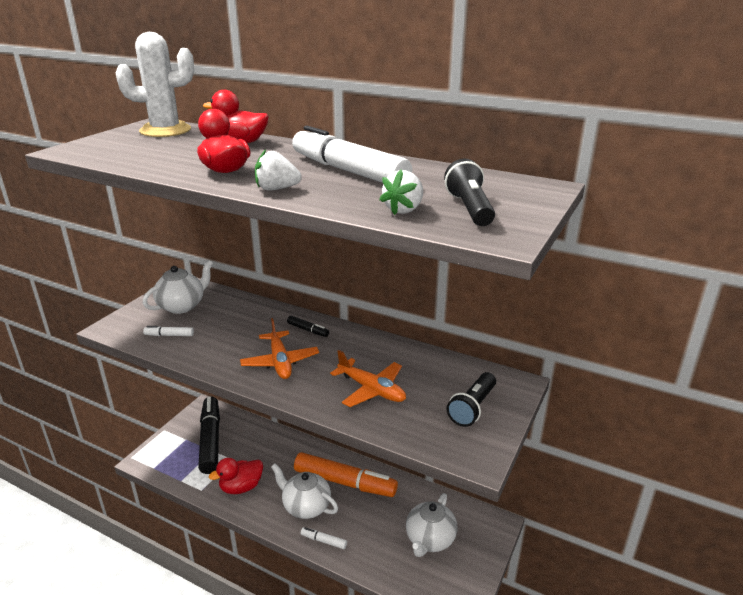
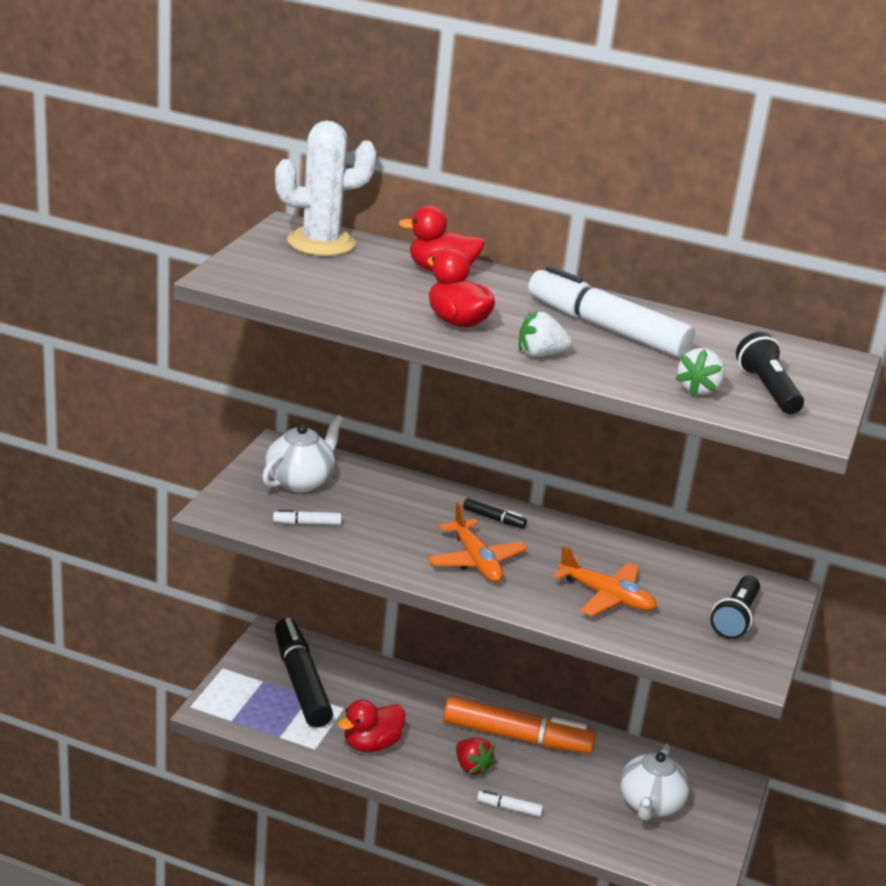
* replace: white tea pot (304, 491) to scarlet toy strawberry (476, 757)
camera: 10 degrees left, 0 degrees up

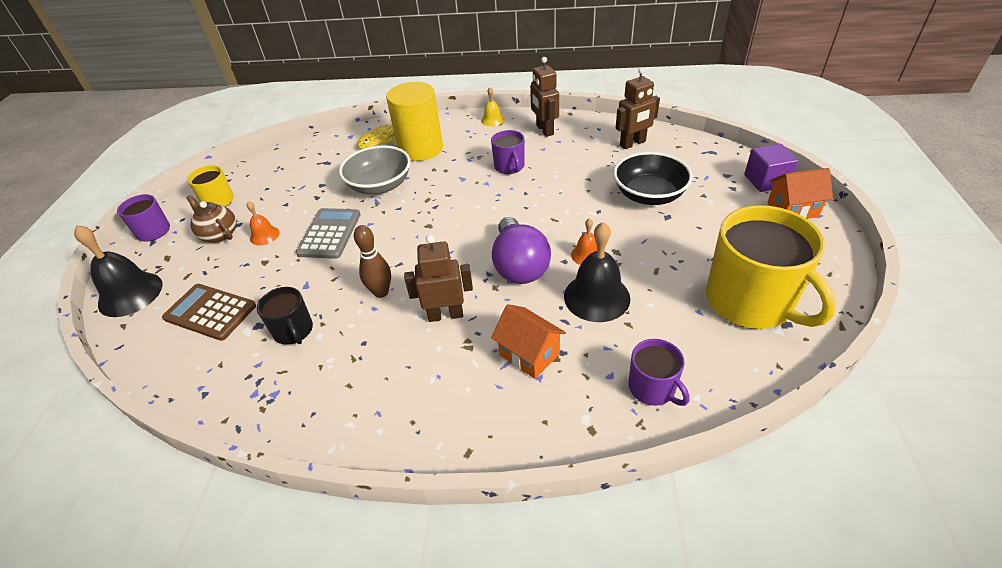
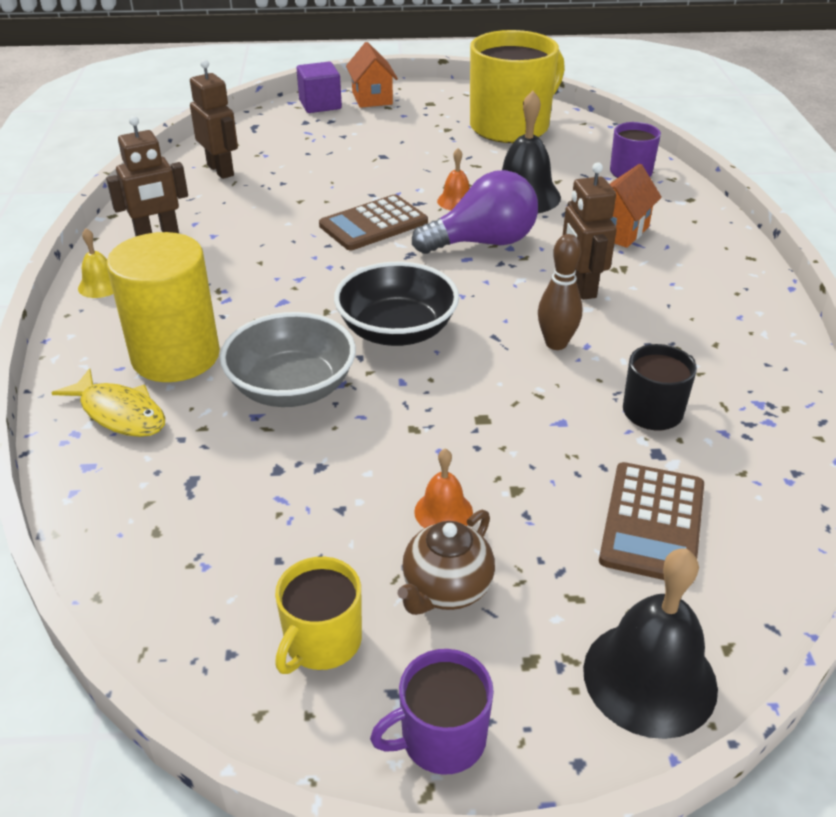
* delete: gray calculator (328, 233)
* delete: violet tea mug (507, 152)
* move: jet-black serving bowl (653, 178) to (396, 304)
* insert: dark brown calculator (373, 222)
camera: 100 degrees left, 5 degrees down

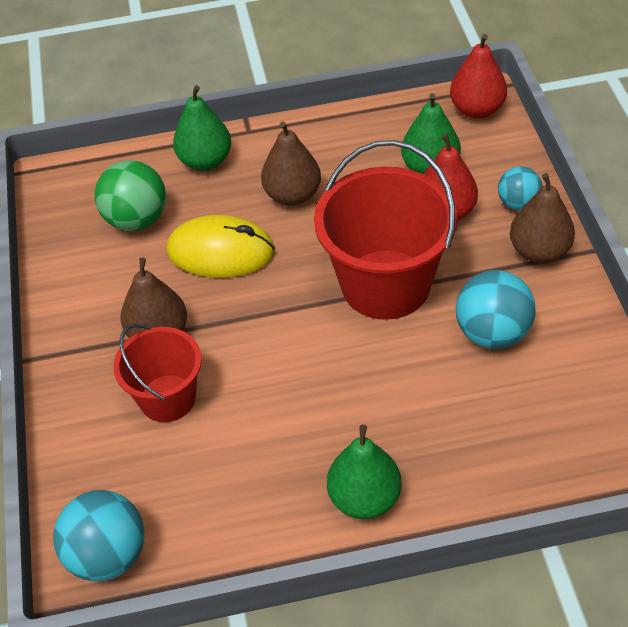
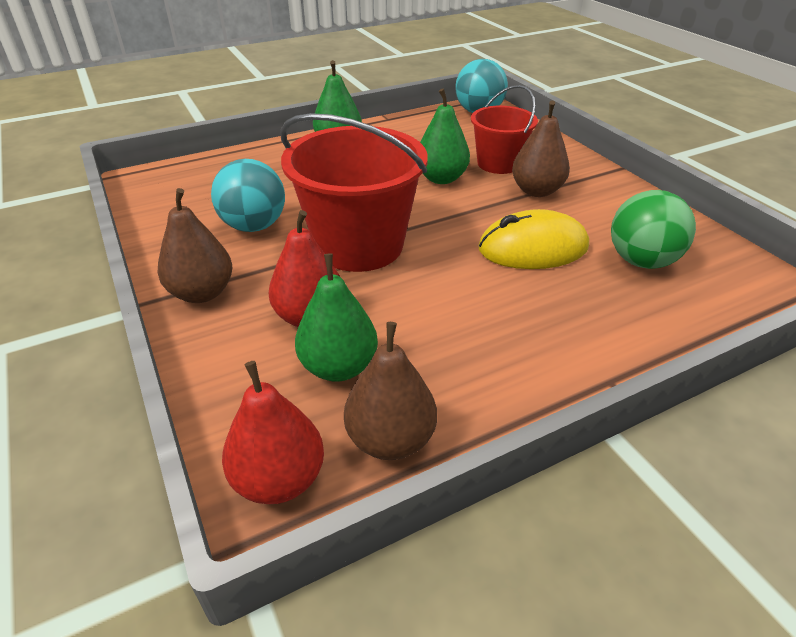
* move: green pear (202, 128) to (445, 136)
* move: dark brown pear (291, 163) to (390, 391)
* delete: teal play ball (520, 188)
camera: 160 degrees right, 10 degrees down

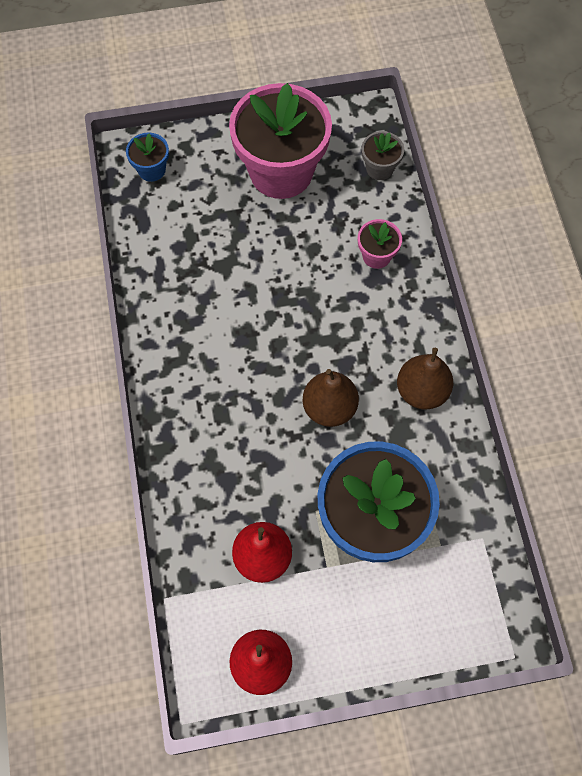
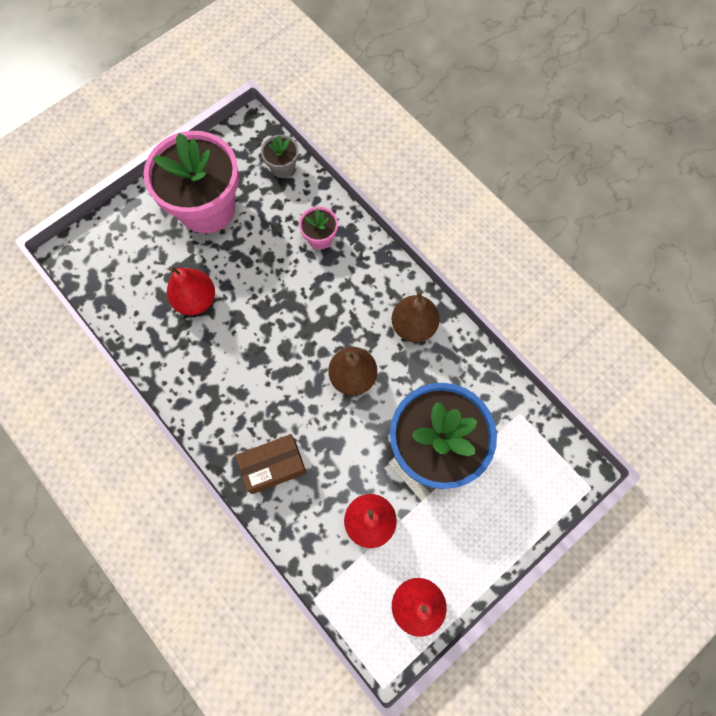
* delete: cobalt potted plant (147, 157)
* insert: scarlet pear (191, 290)
* insert: dark brown box (271, 464)
camera: 30 degrees left, 5 degrees up

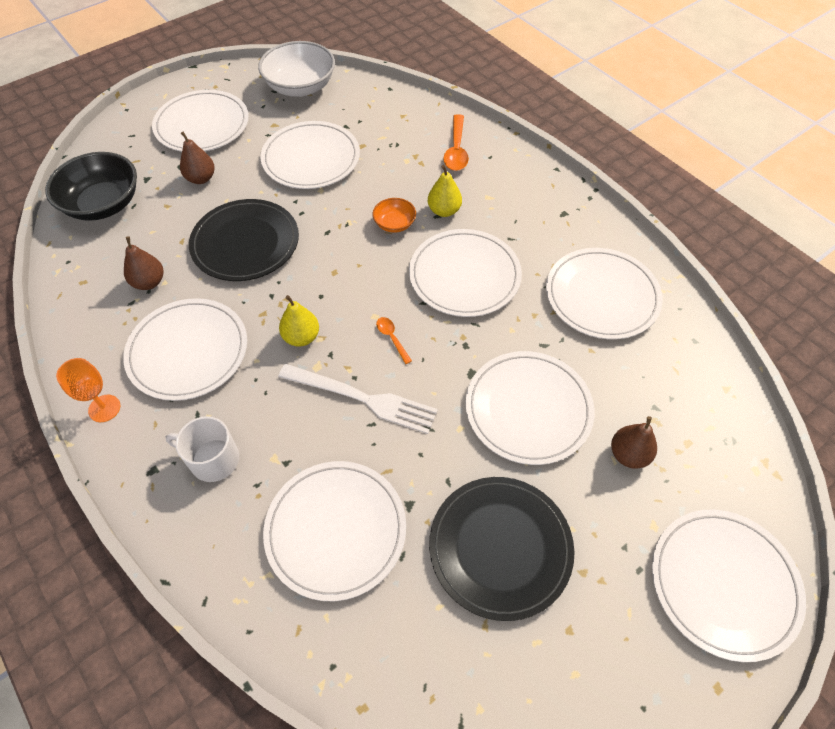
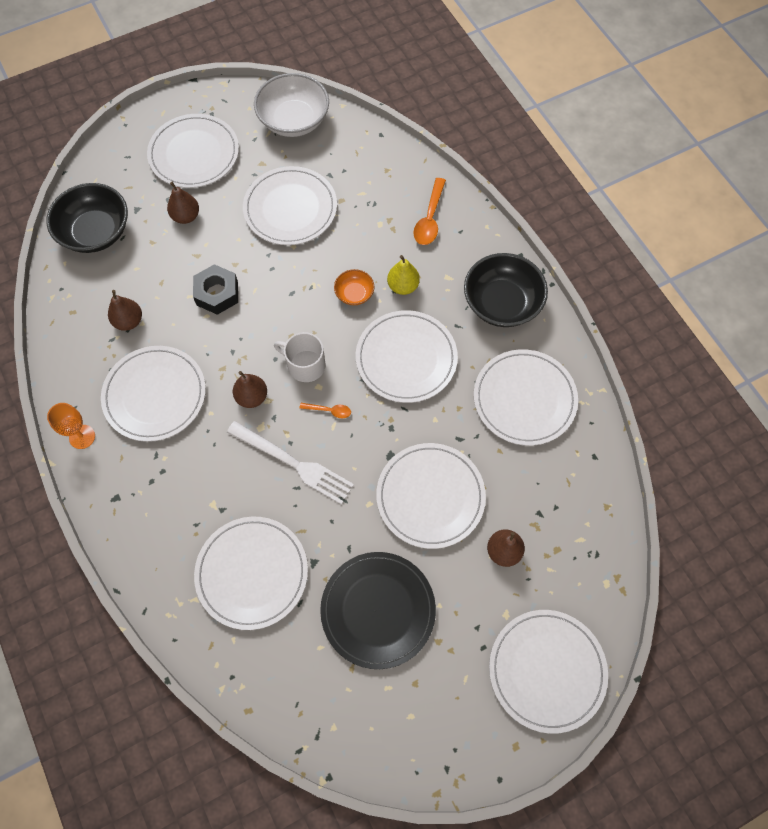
* move: white tea mug (202, 449) to (300, 357)
* replace: jet-black plate (244, 240) to jet-black hexagon nut (215, 289)
* recolor: golden pear (299, 321) to dark brown pear (250, 389)
* rotate: bright orange teaspoon (394, 340) = (325, 410) 120 degrees clockwise
* insert: jet-black serving bowl (506, 290)
camera: 10 degrees right, 10 degrees up

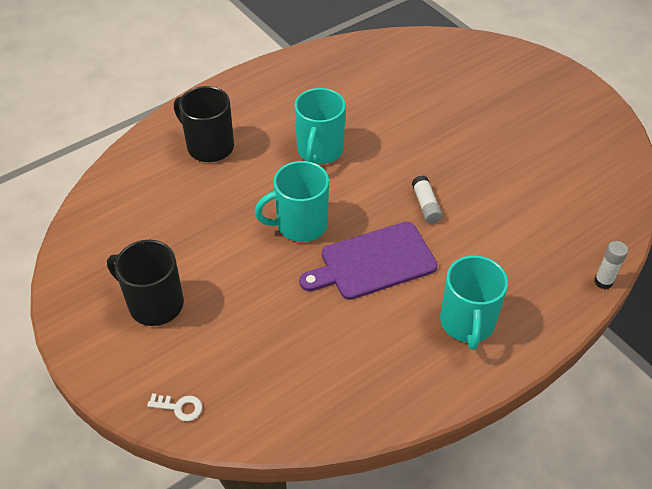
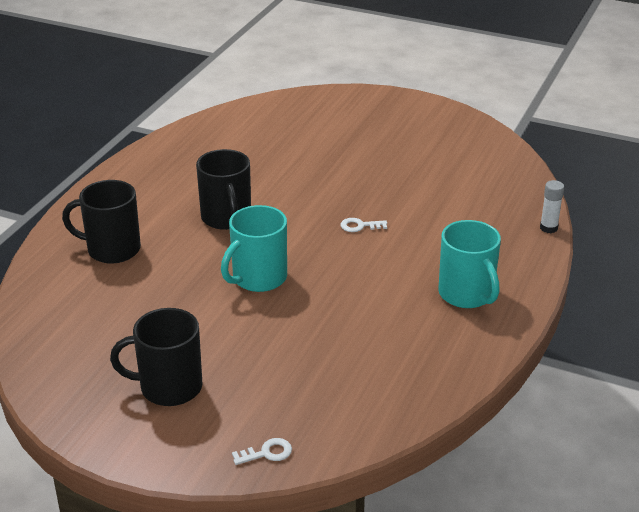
* recolor: teal tea mug (320, 126) to jet-black tea mug (223, 189)
* delete: violet chopping board (368, 261)
* replace: white glue stick (427, 199) to white key (364, 225)
camera: 30 degrees left, 15 degrees down

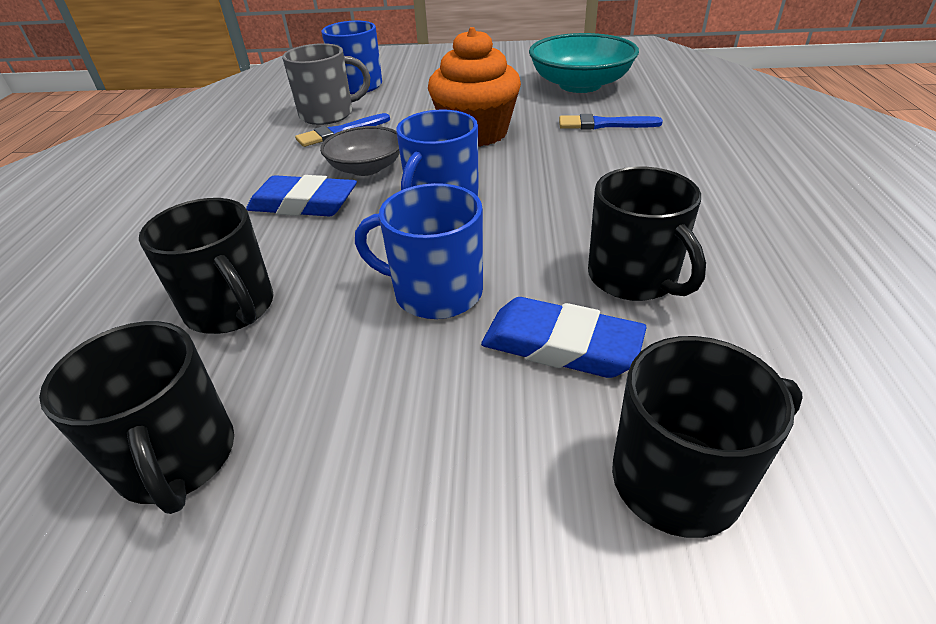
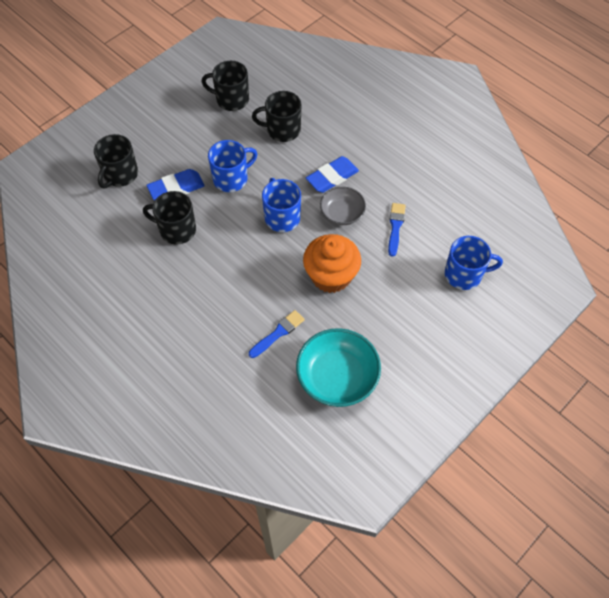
* delete: gray tea mug (326, 84)
camera: 130 degrees right, 20 degrees up

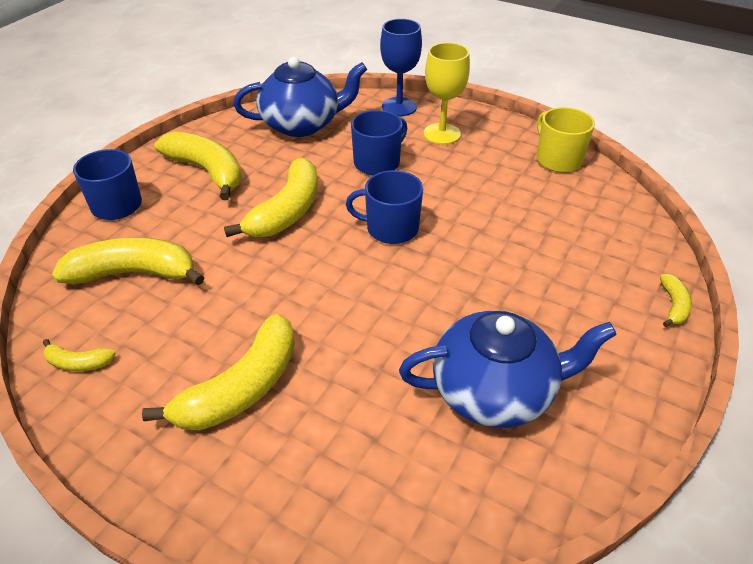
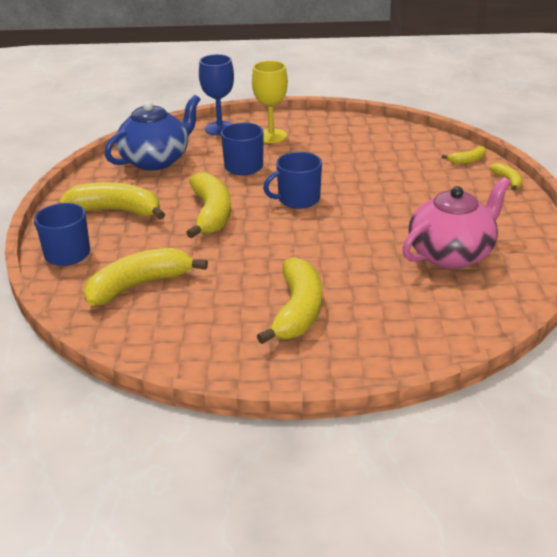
* move: golden banana fruit (79, 355) to (464, 155)
* recolor: cobalt tea pot (508, 369) to pink tea pot (456, 223)
* delete: golden tea mug (565, 139)
camera: 30 degrees left, 10 degrees down

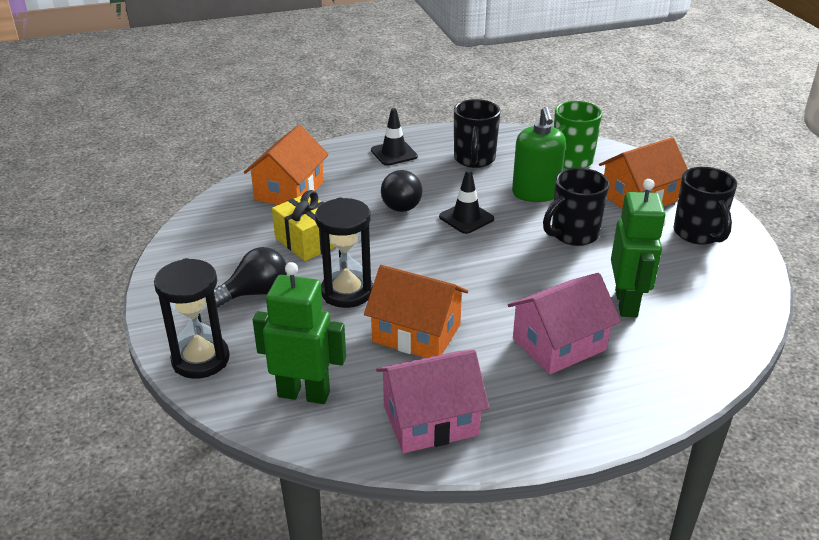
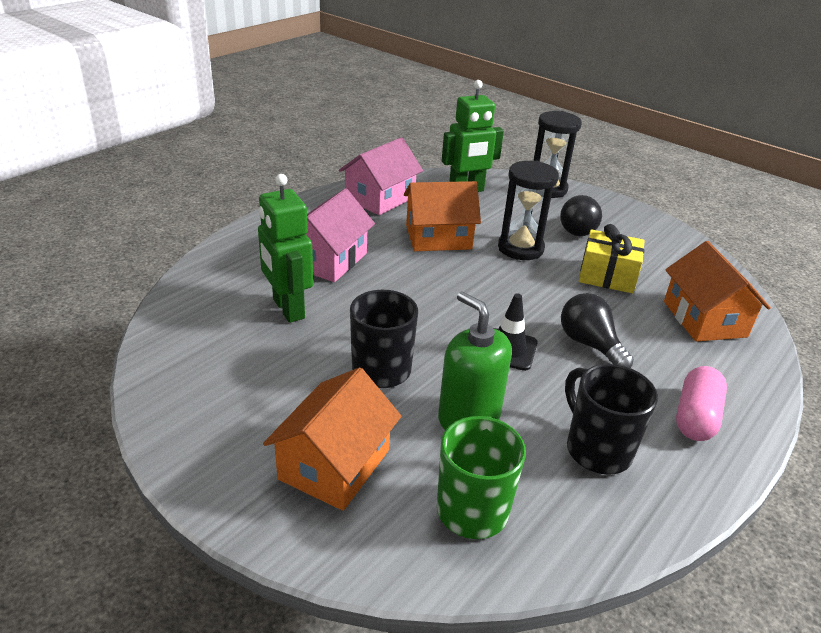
* replace: jet-black traffic cone (394, 137) to pink pill shape (701, 403)
* delete: jet-black tea mug (705, 206)
camera: 145 degrees right, 0 degrees up

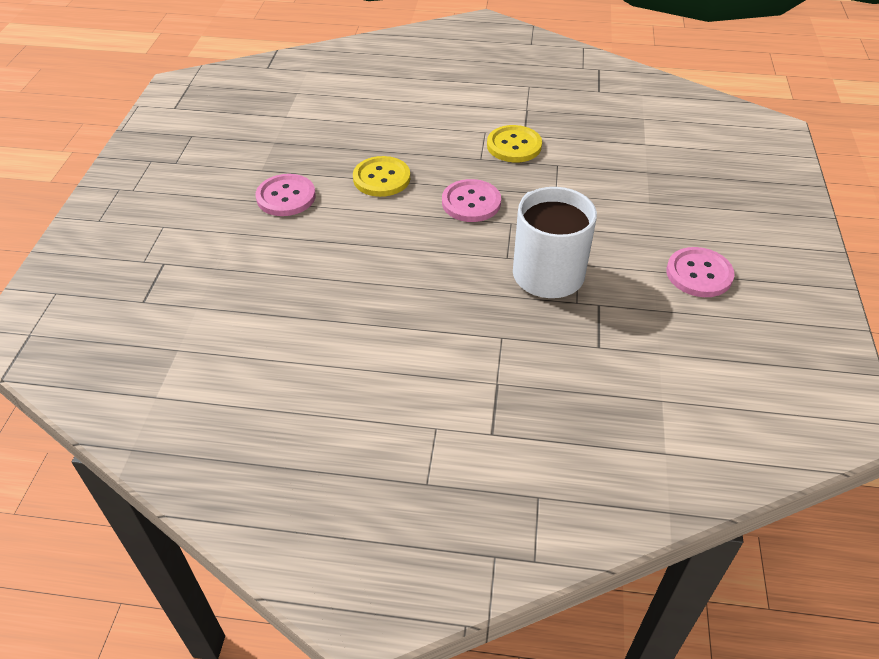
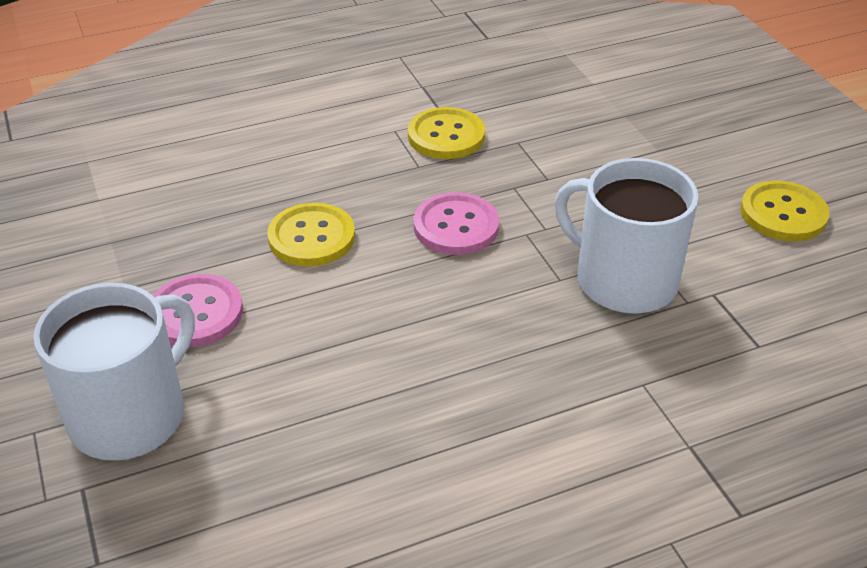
* recolor: pink sewing button (700, 272) to golden sewing button (785, 210)
* insert: white tea mug (114, 372)
camera: 30 degrees left, 5 degrees down

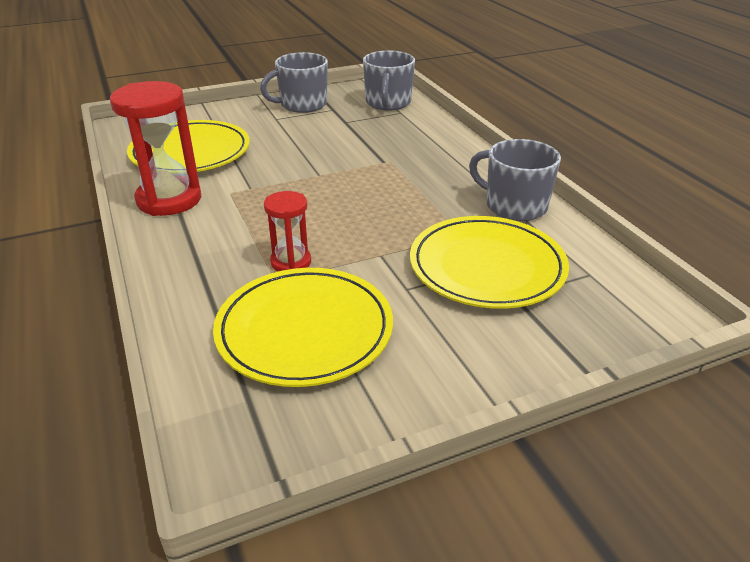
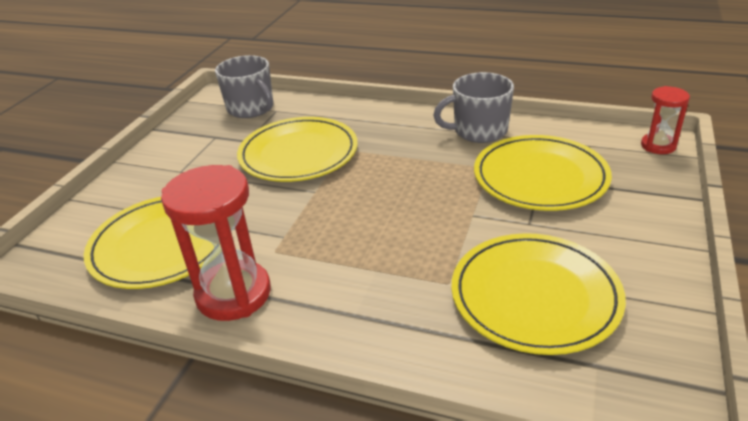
* delete: gray tea mug (294, 82)
* move: scarlet sandglass (287, 231) to (665, 120)
* insert: golden plate (297, 149)
camera: 45 degrees left, 0 degrees up

